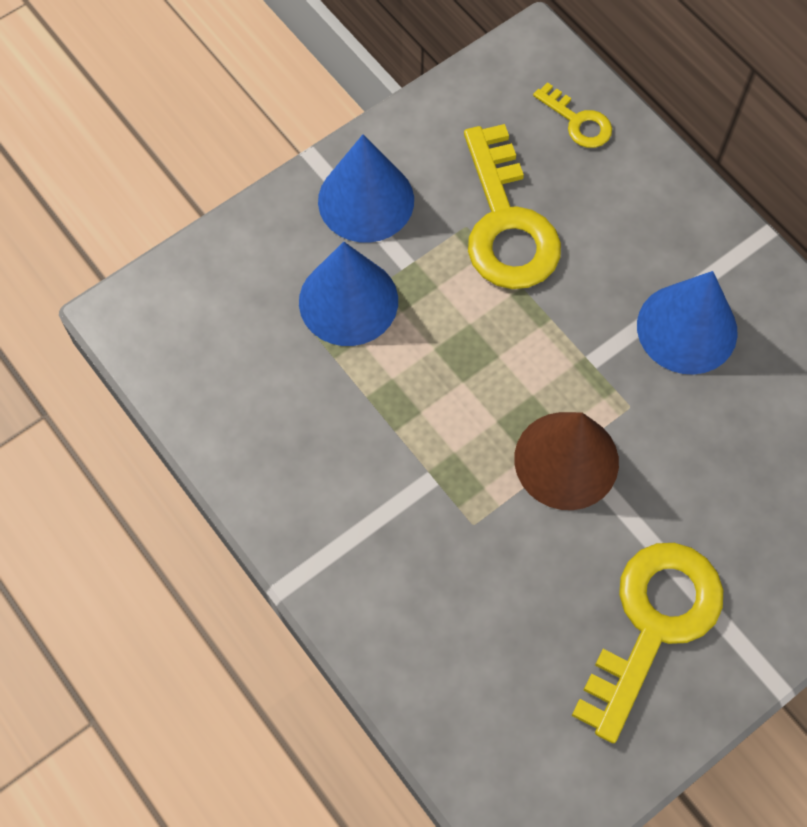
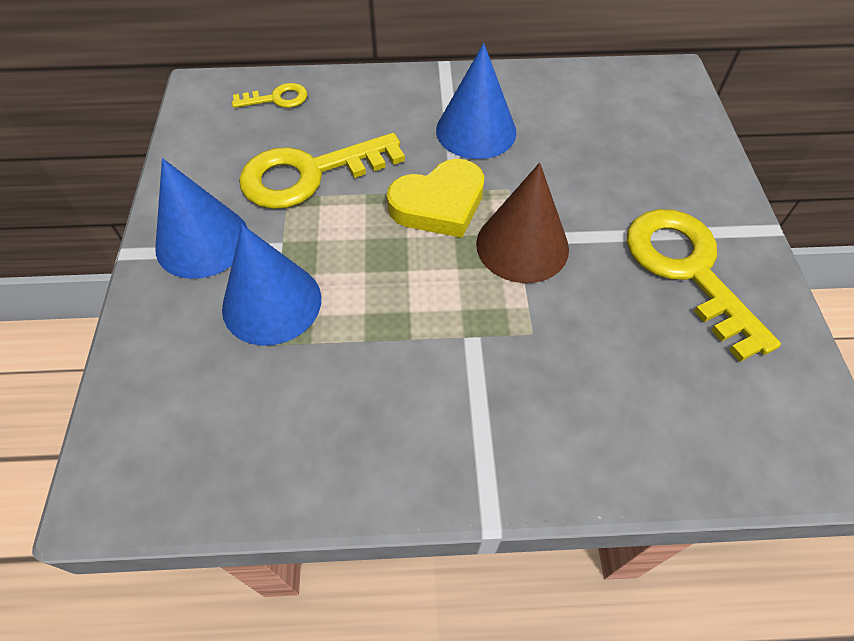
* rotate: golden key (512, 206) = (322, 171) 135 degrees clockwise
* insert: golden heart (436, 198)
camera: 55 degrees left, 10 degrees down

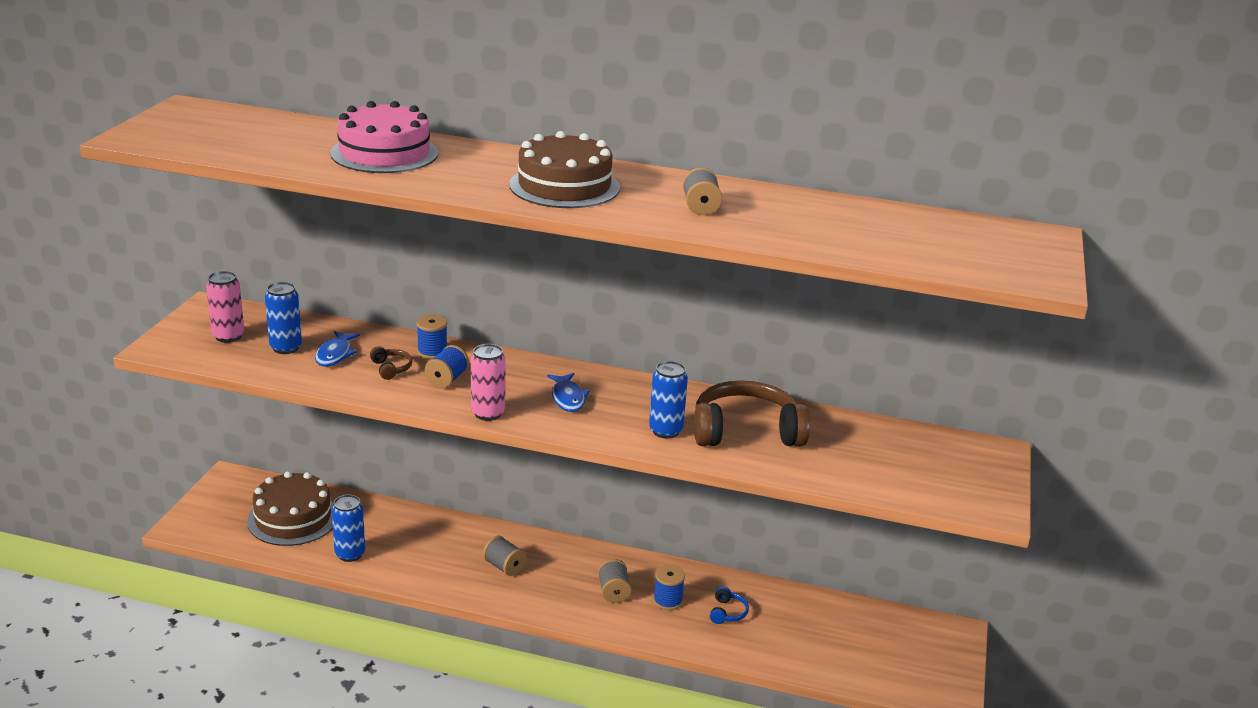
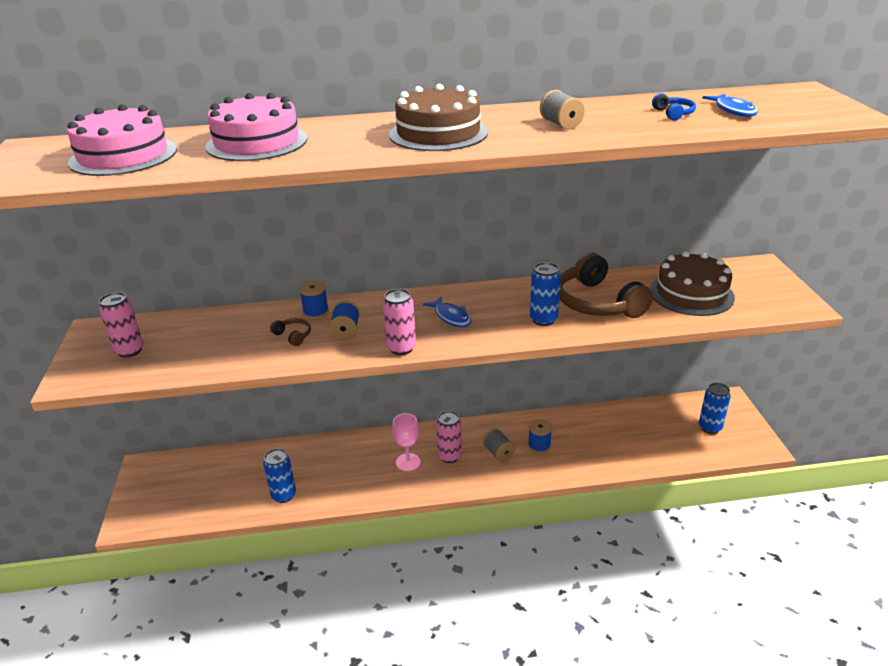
* move: dark brown gateau (290, 508) to (692, 283)
* move: cobalt tin (283, 318) to (715, 408)
* move: cobalt fish figure (337, 349) to (730, 105)
* replace: gray reel of thread (504, 555) to pink chalice (406, 442)
* rotate: dark brown headphones (752, 413) = (606, 285) 90 degrees counterclockwise
* move: cobalt headphones (729, 605) to (674, 107)
* insert: pink gateau (122, 140)
* insert: pink tin (449, 437)
camera: 20 degrees left, 5 degrees up

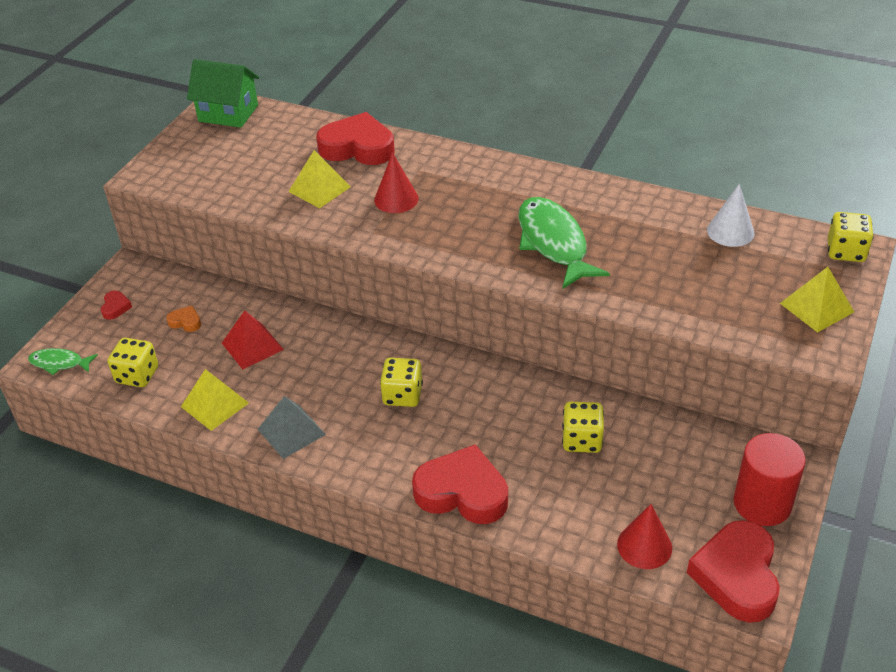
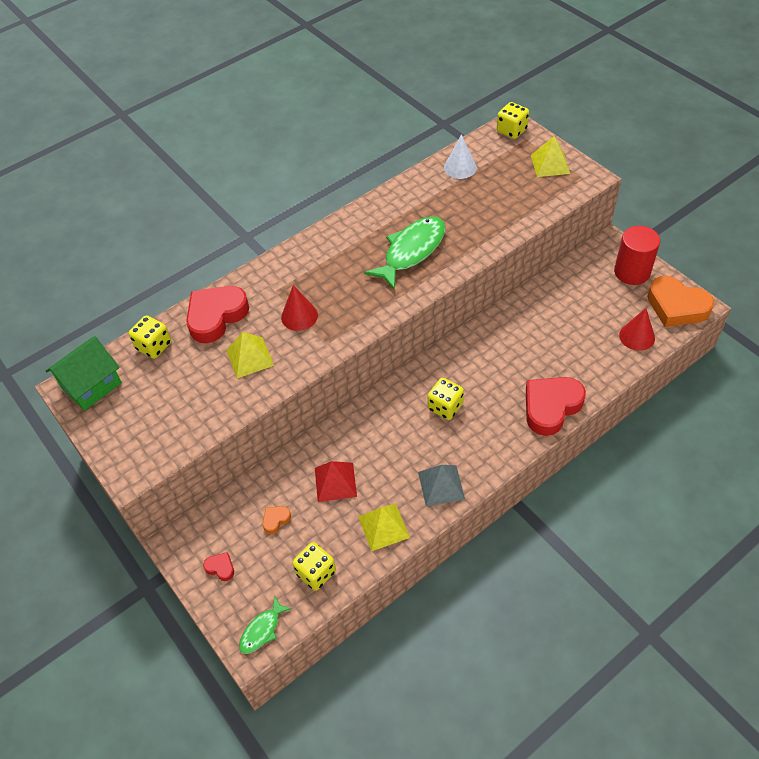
* rotate: green fish figure (564, 243) = (405, 253) 120 degrees clockwise
* move: golden dice (583, 427) to (150, 337)
* recolor: scarlet heart (733, 571) to bright orange heart (680, 301)
camera: 60 degrees left, 10 degrees up

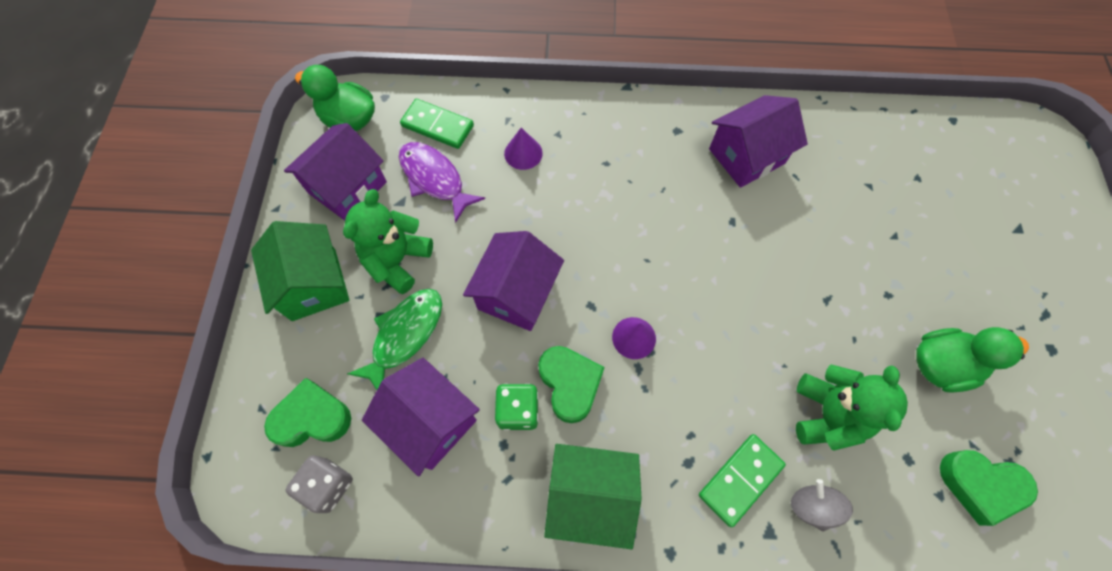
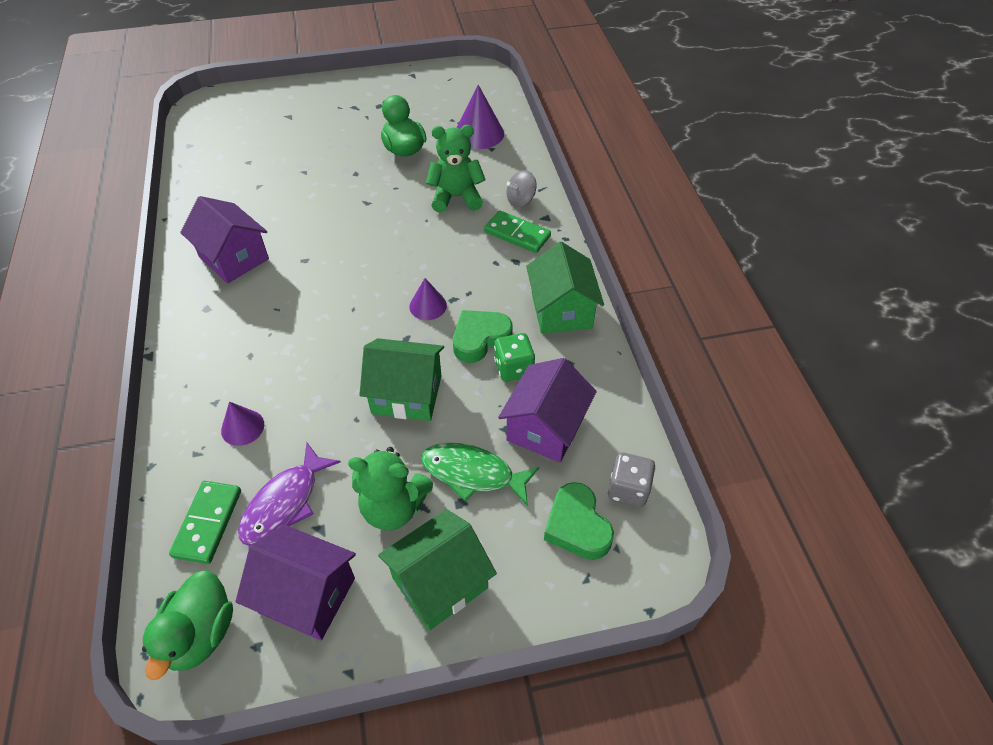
* recolor: violet cottage (513, 281) to green cottage (401, 379)
* replace: green heart (989, 488) to violet cone shape (480, 117)
camera: 105 degrees left, 15 degrees down

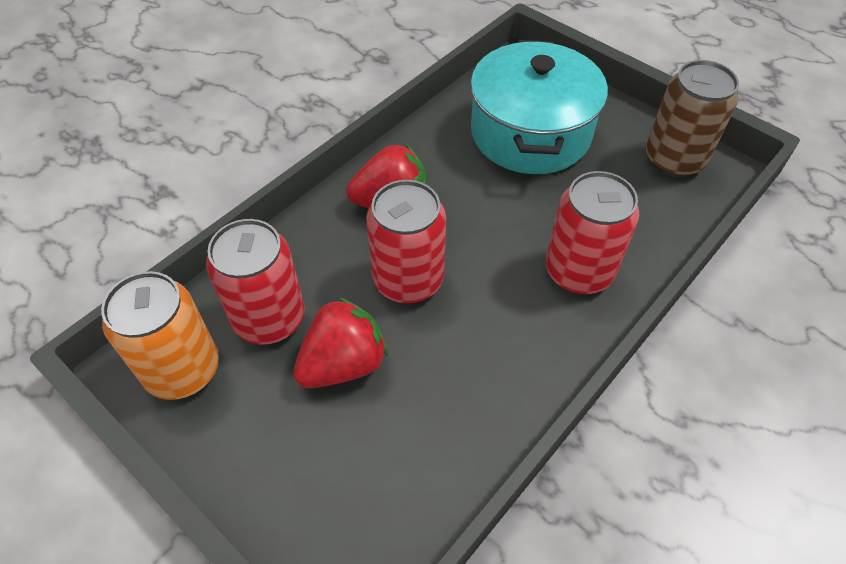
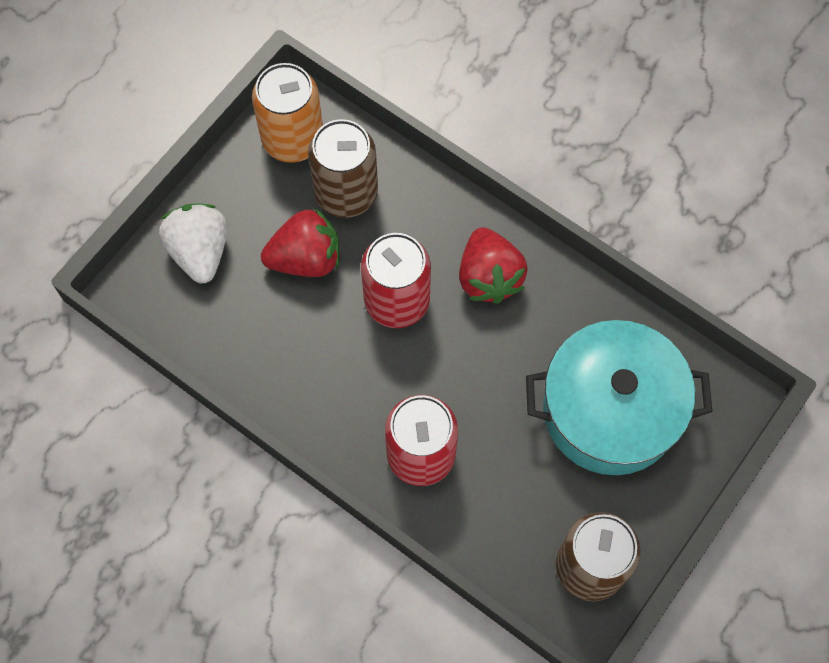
* recolor: scarlet tin (255, 282) to dark brown tin (343, 168)
* rotate: scarlet toy strawberry (340, 342) = (300, 242) 60 degrees counterclockwise
* insert: white toy strawberry (193, 243)
camera: 85 degrees right, 15 degrees up

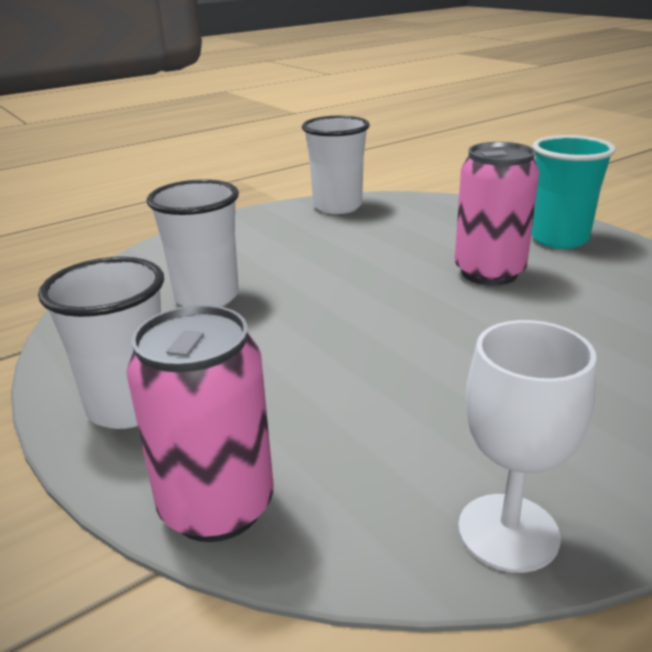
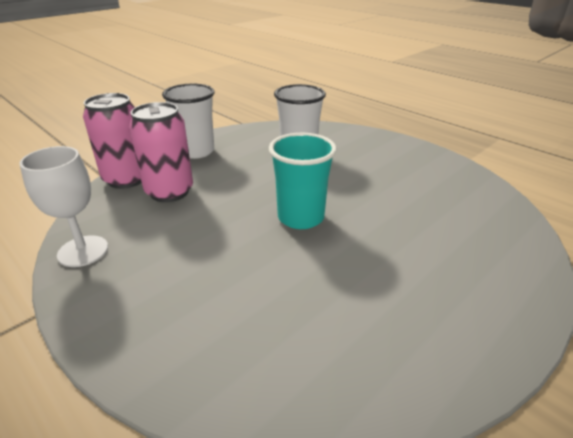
* delete: white cup (336, 165)
* move: pink tin (497, 214) to (161, 152)
* move: teal cup (573, 192) to (303, 181)
camera: 80 degrees right, 5 degrees up

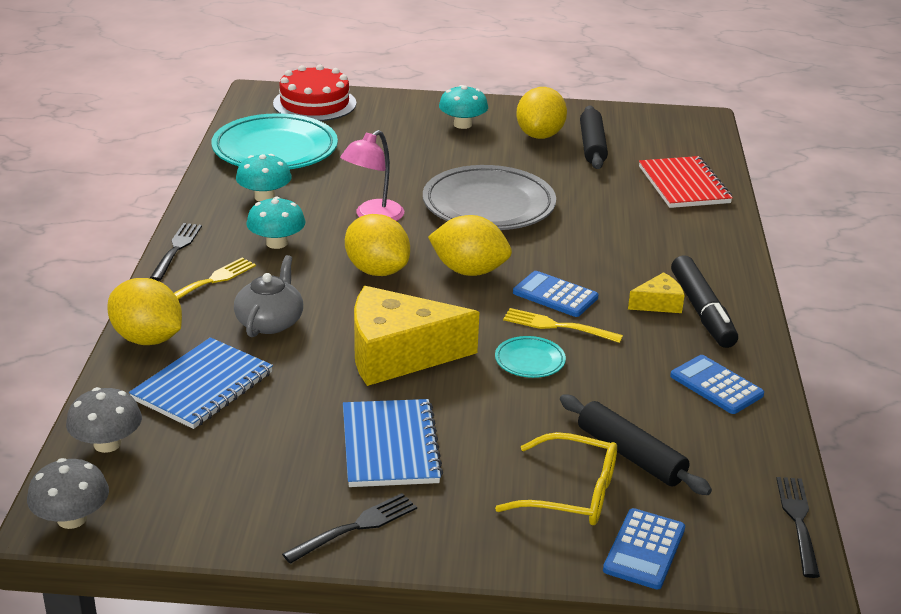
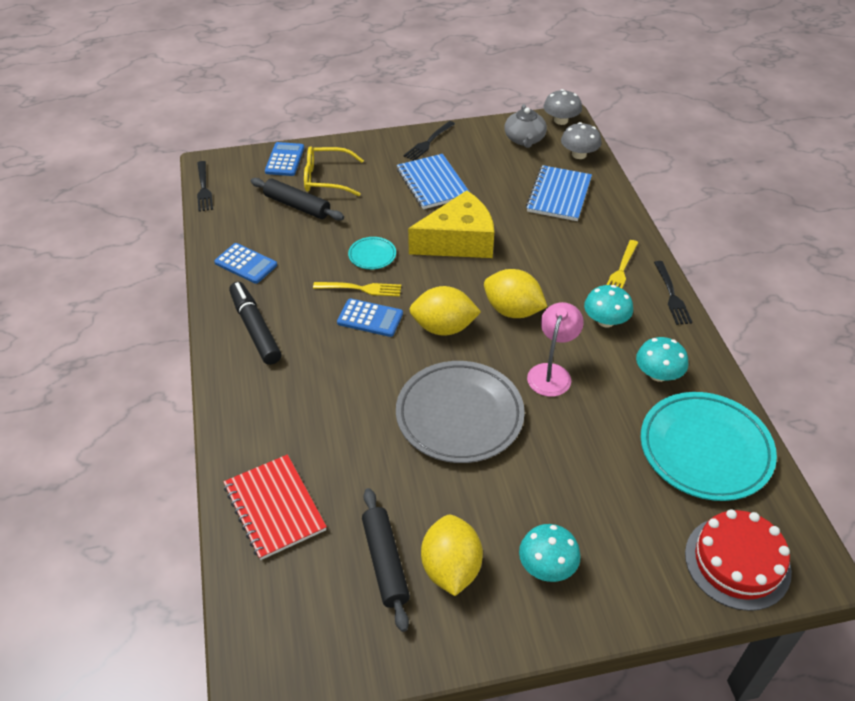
* delete: golden toy lemon (144, 311)
* move: gray tea pot (268, 296) to (525, 126)
* delete: golden piece of cheese (656, 292)
camera: 165 degrees right, 15 degrees up

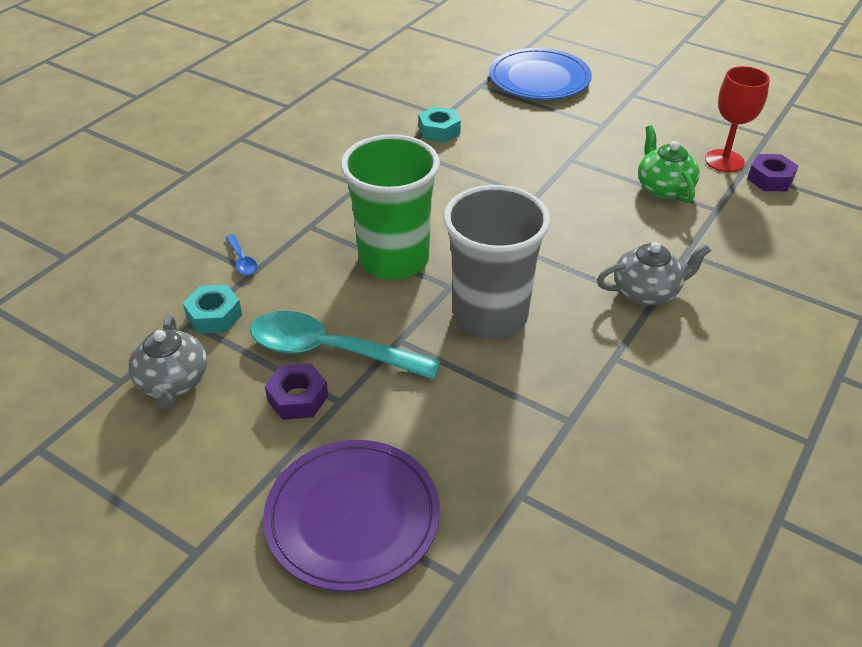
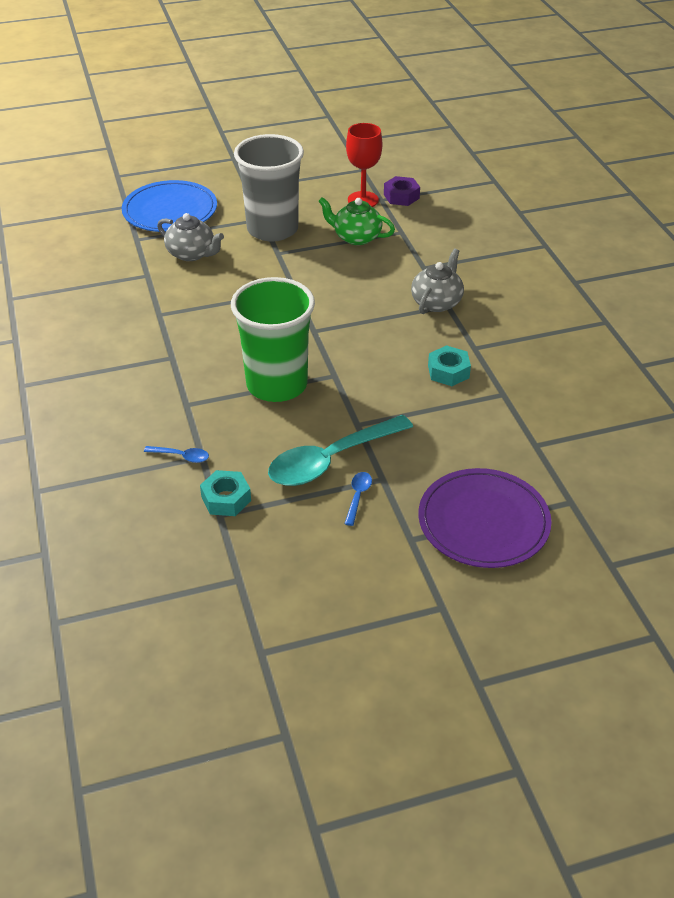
* move: gray tea pot (167, 362) to (190, 237)
* replace: violet hexagon nut (296, 391) to cobalt teaspoon (358, 499)
* move: teal hexagon nut (440, 124) to (449, 365)
* move: gray cup (496, 262) to (269, 188)
camera: 50 degrees left, 0 degrees up

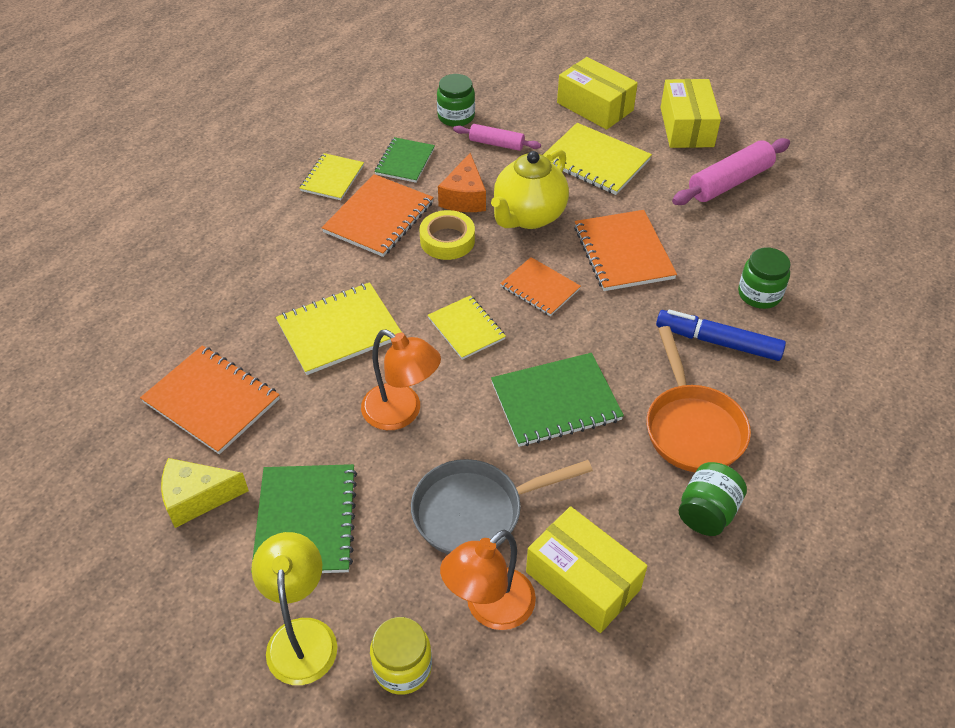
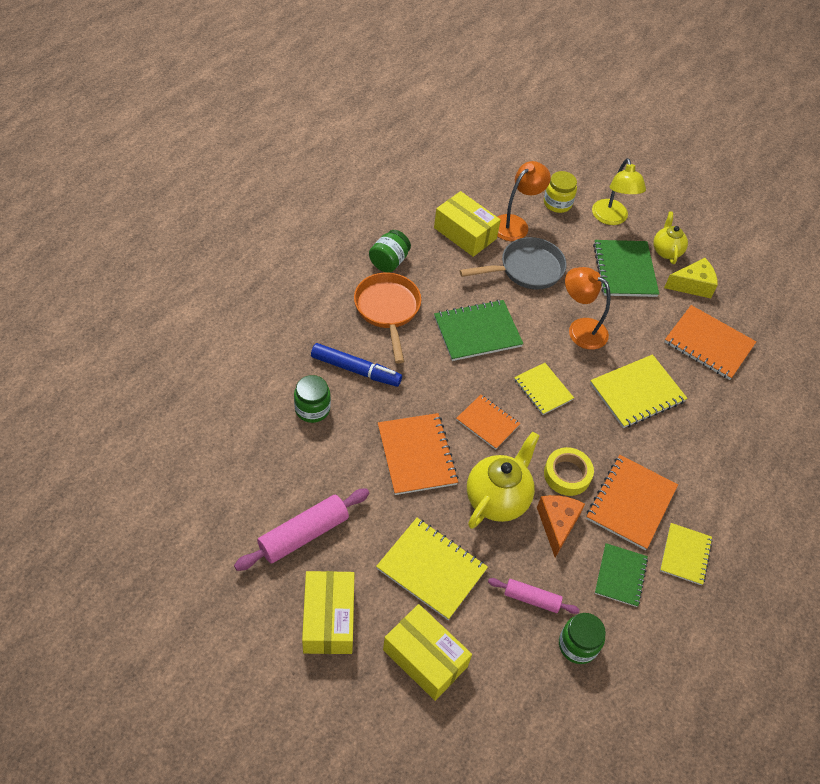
* insert: golden tea pot (670, 238)
camera: 175 degrees right, 5 degrees up

